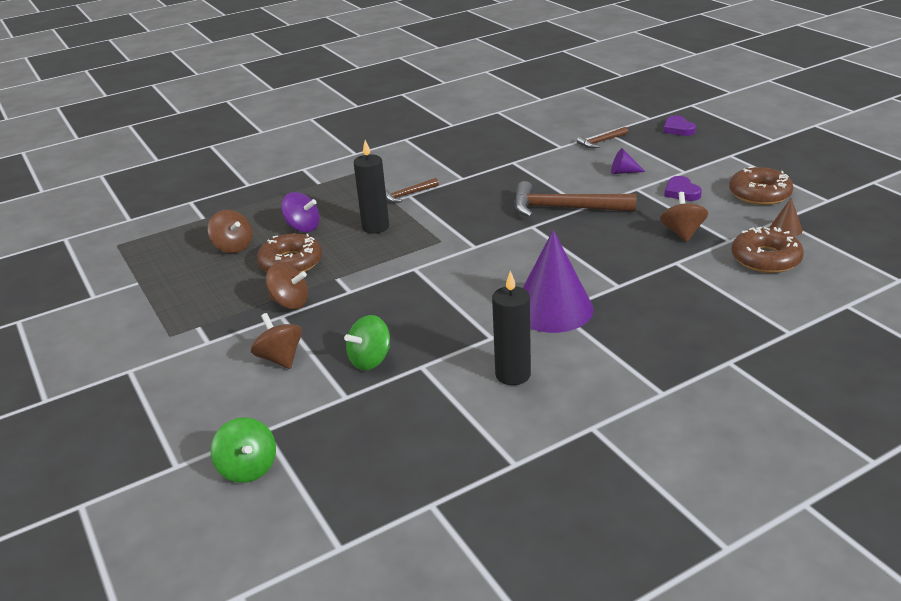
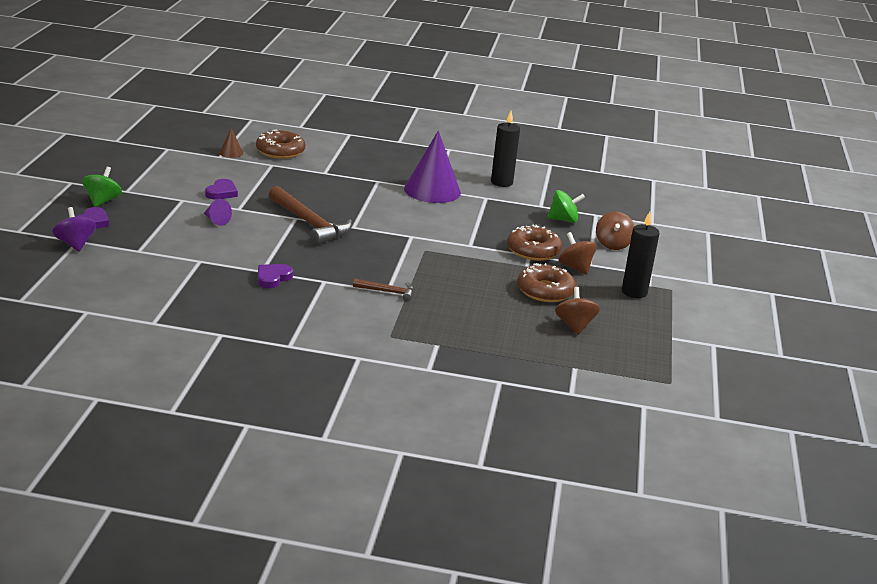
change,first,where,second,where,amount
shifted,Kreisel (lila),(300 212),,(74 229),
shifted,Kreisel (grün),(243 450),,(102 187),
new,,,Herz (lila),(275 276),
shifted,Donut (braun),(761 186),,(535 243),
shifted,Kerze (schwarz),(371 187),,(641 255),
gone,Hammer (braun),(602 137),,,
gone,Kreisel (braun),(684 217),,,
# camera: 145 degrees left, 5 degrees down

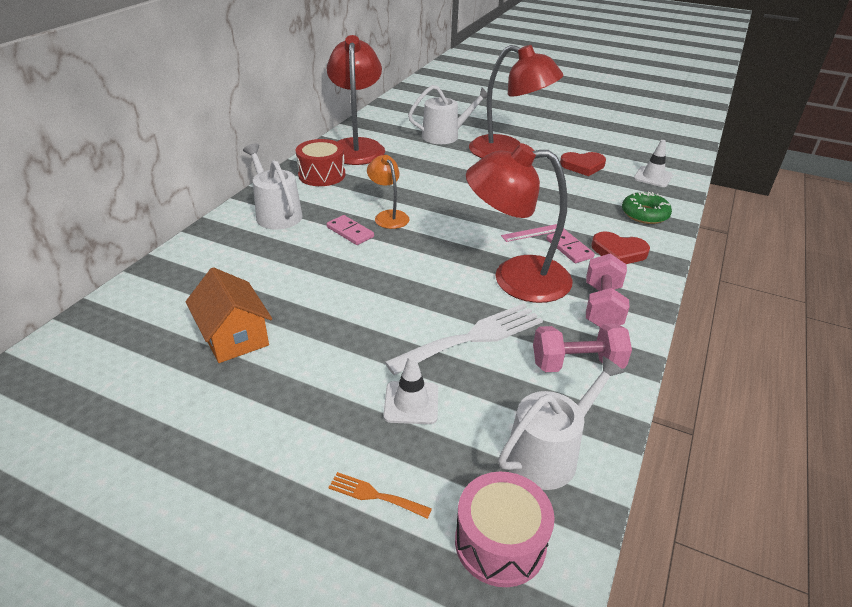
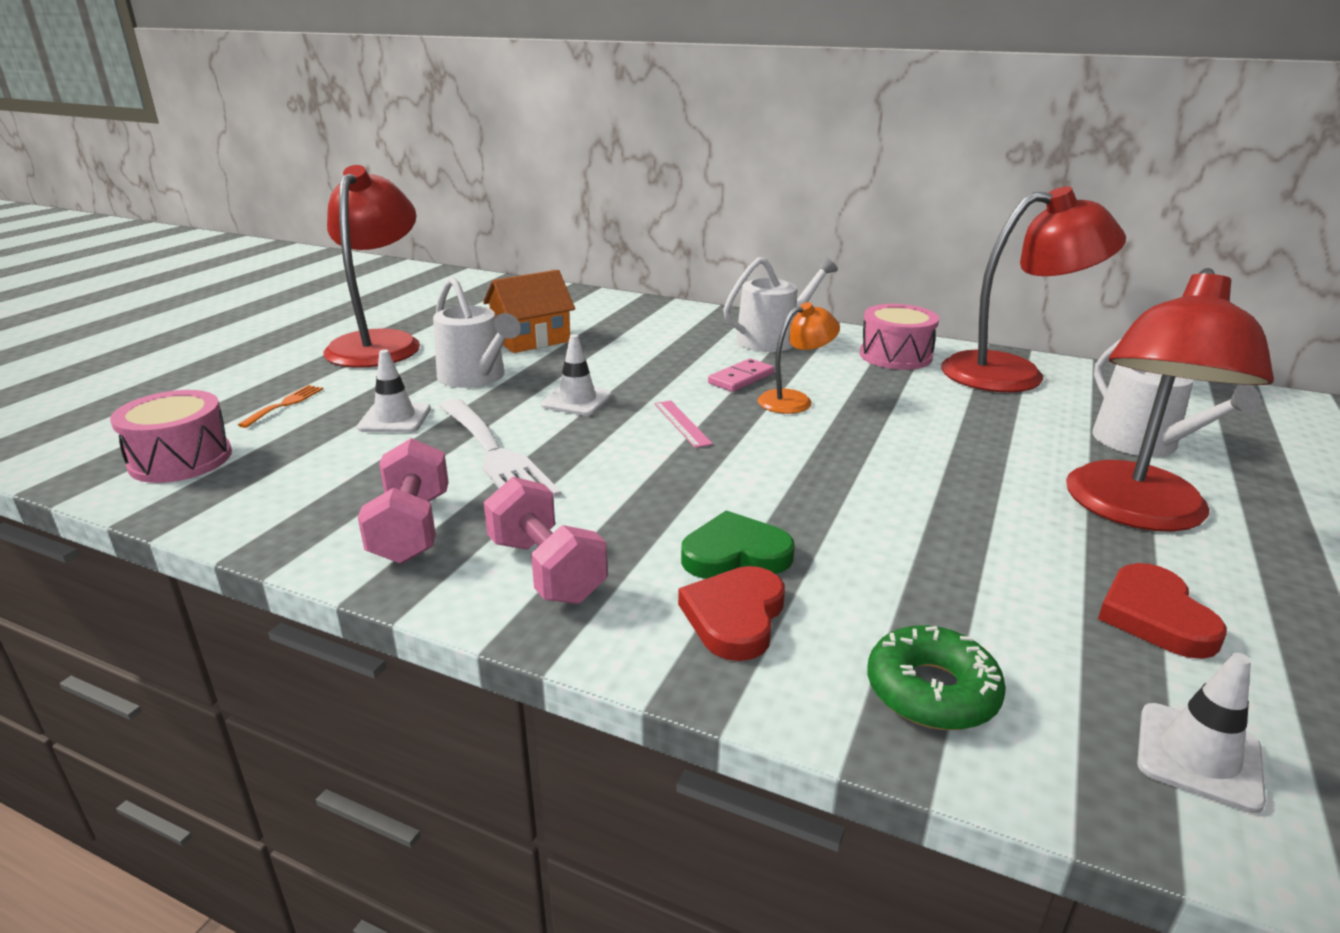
change,first,where,second,where,amount
shifted,Lampe (rot),(519 223),,(371 266),
shifted,Gießkanne (weiß),(561 423),,(477 332),
rotated,Hantel (rosa),(607 290),,(546 540),45 degrees clockwise
new,,,Leitkegel (weiß),(577 375),
shifted,Lineal (rosa),(533 233),,(683 424),
swapped,Dominostein (rosa),(570 246),Herz (grün),(738 544),
repainted,Trommel (rot),(320 162),Trommel (rosa),(899 337),
# camera: 90 degrees right, 10 degrees down

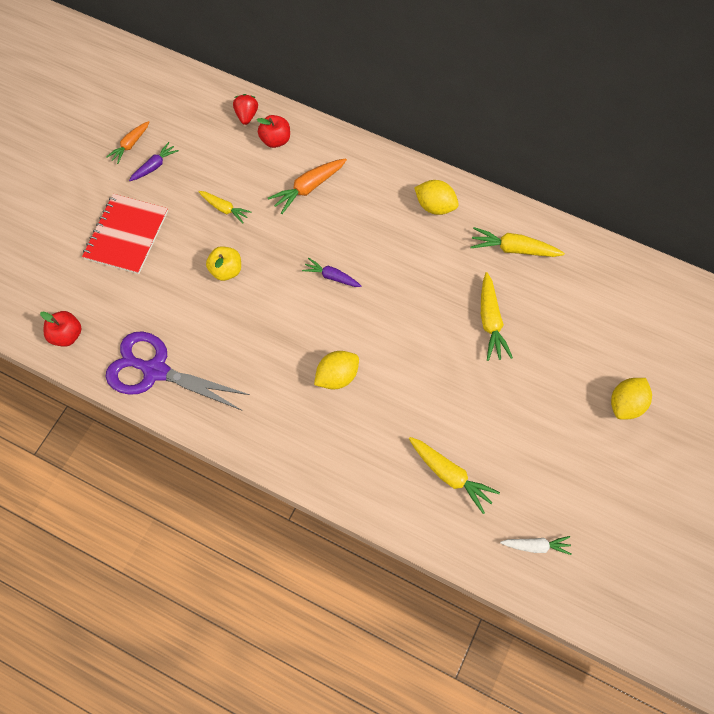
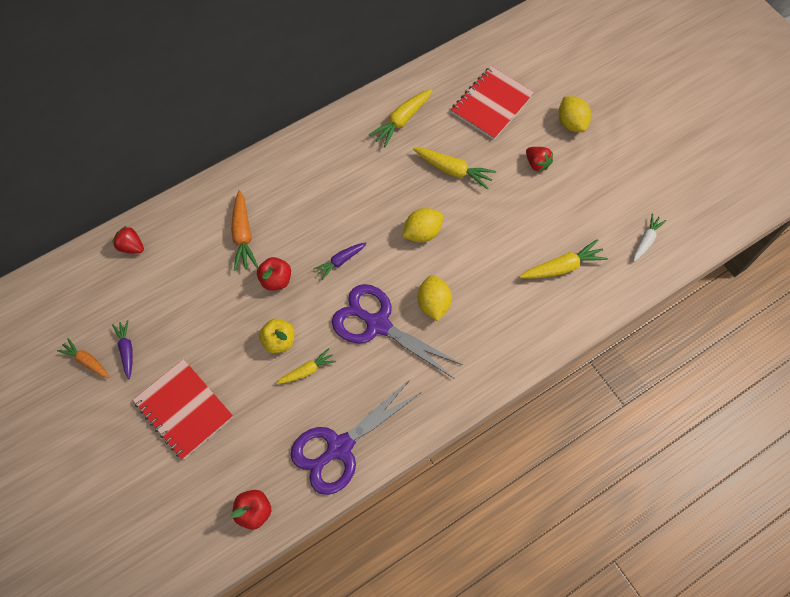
change,first,where,second,where,amount
rotated,Karotte (orange),(127 142),,(83 358),150 degrees clockwise
shifted,Apfel (rot),(273 131),,(274 274),
shifted,Karotte (gelb),(224 207),,(306 366),
new,,,Schere (lila),(397 331),
shifted,Zitrone (gelb),(436 197),,(422 225),
new,,,Notizbuch (rot),(492 103),
new,,,Erdbeere (rot),(539 159),
# camera: 60 degrees left, 0 degrees up

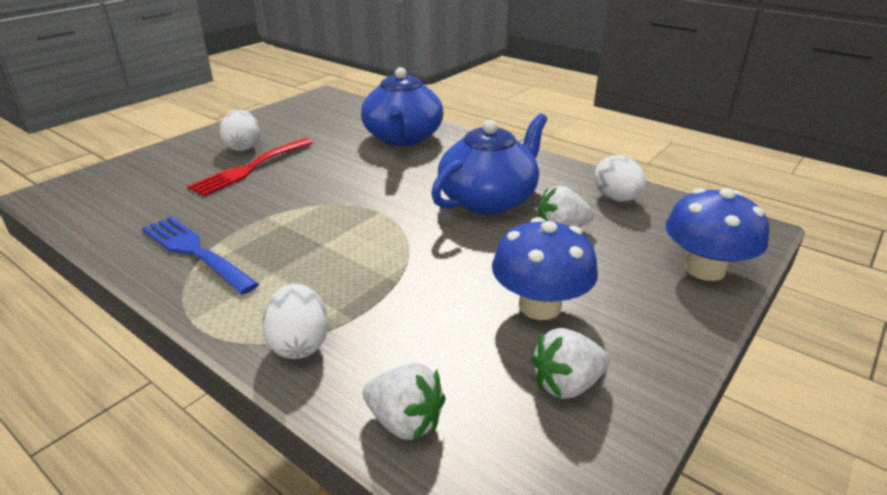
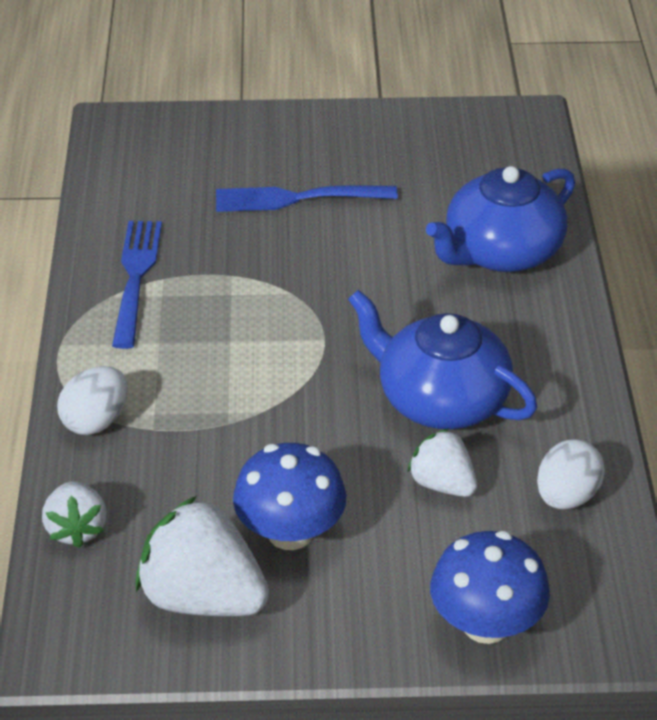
change,first,where,second,where,amount
scaled,Erdbeere (weiß),(570 363),,(202 556),x1.72
repainted,Gabel (rot),(250 167),Gabel (blau),(307 198),
rotated,Teekanne (blau),(489 164),,(442 359),150 degrees counterclockwise
gone,Ei (weiß),(239 130),,,
# camera: 50 degrees right, 10 degrees up

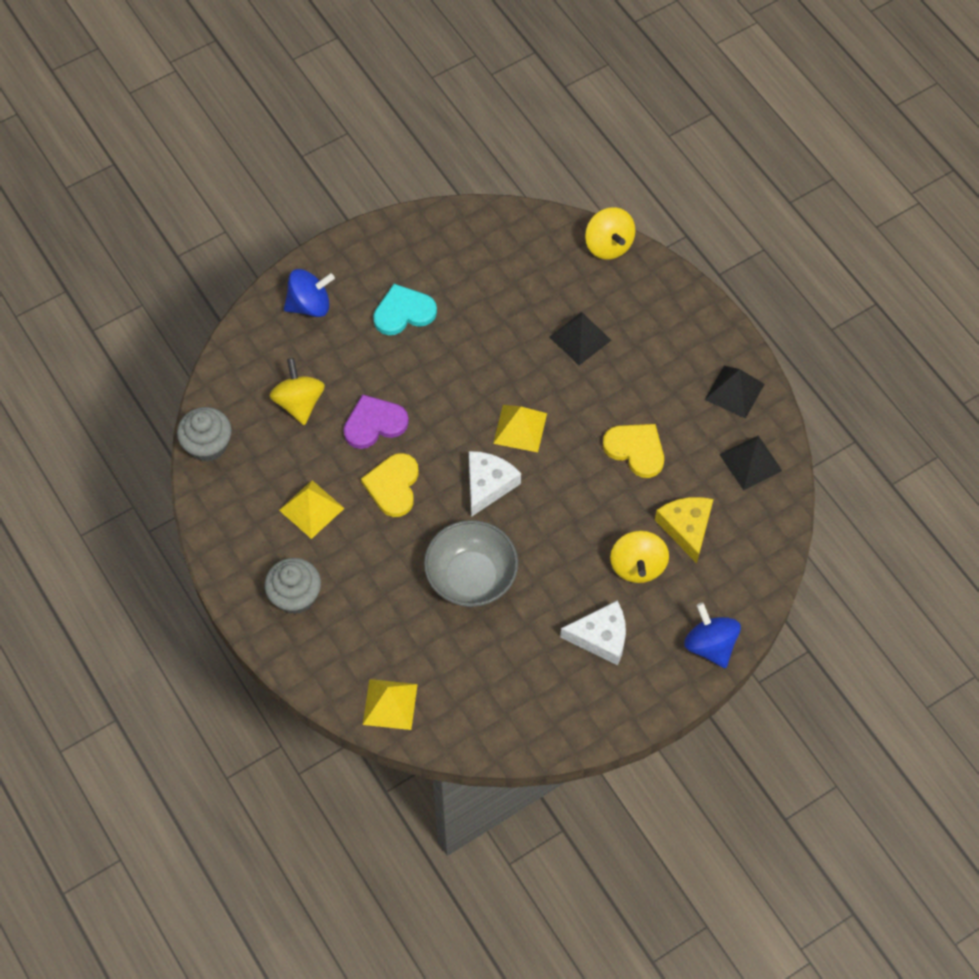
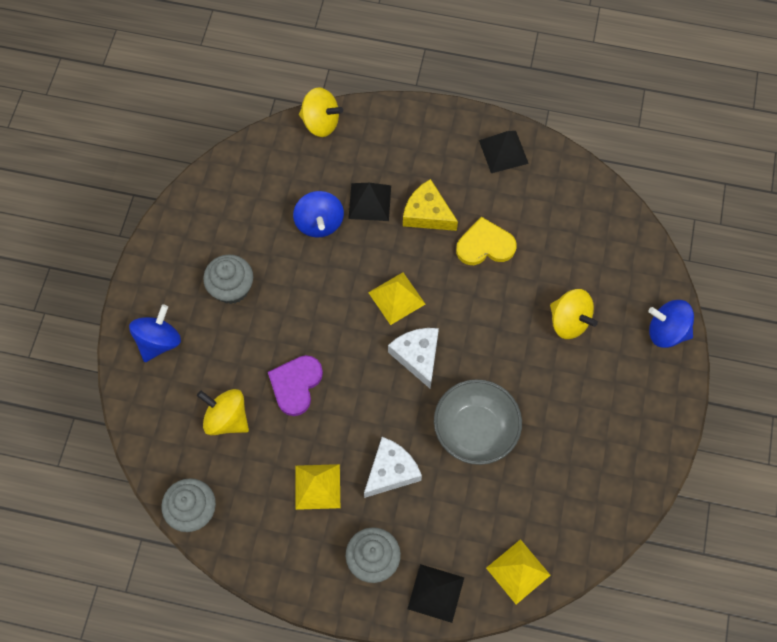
change,first,where,second,where,amount
swapped,Herz (türkis),(405 309),Muffin (grau),(228 279),
new,,,Kreisel (blau),(318 214),
shifted,Käse (weiß),(593 632),,(393 467),
shifted,Käse (gelb),(684 530),,(430 205),
shifted,Pyramide (schwarz),(750 463),,(436 593),
gone,Herz (gelb),(390 485),,,
# camera: 45 degrees left, 5 degrees up

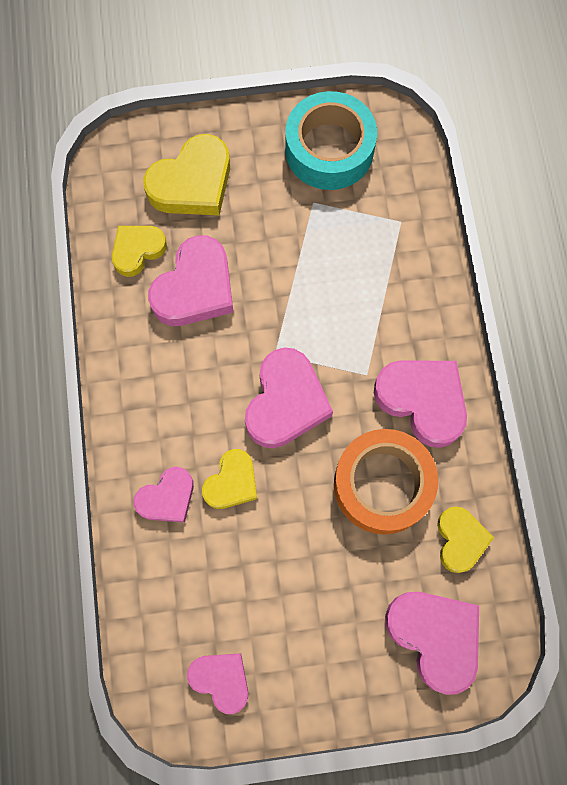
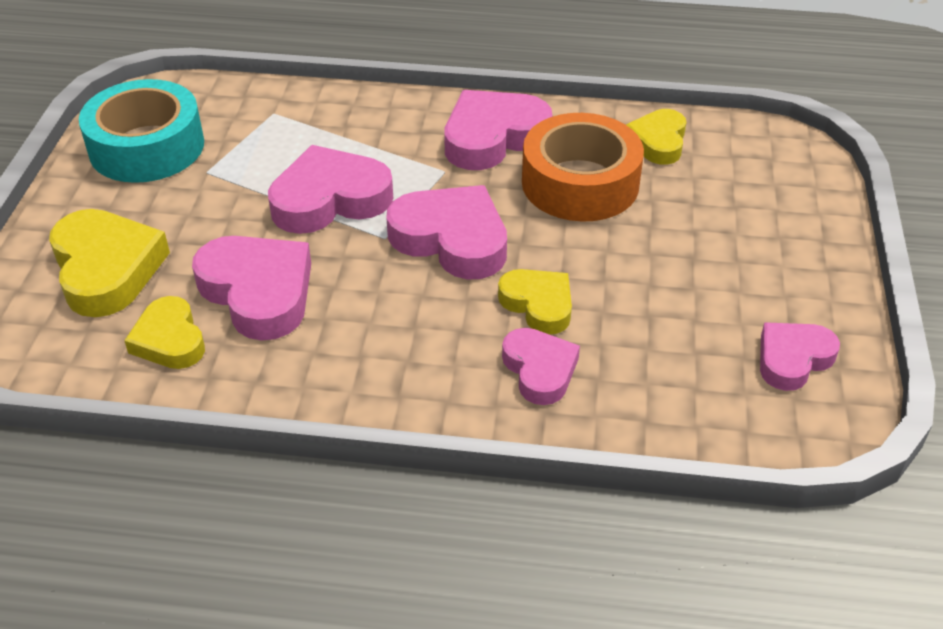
change,first,where,second,where,amount
shifted,Herz (rosa),(432 643),,(330 189),
rotated,Herz (gelb),(465 539),,(656 137),90 degrees counterclockwise
# camera: 75 degrees left, 30 degrees down

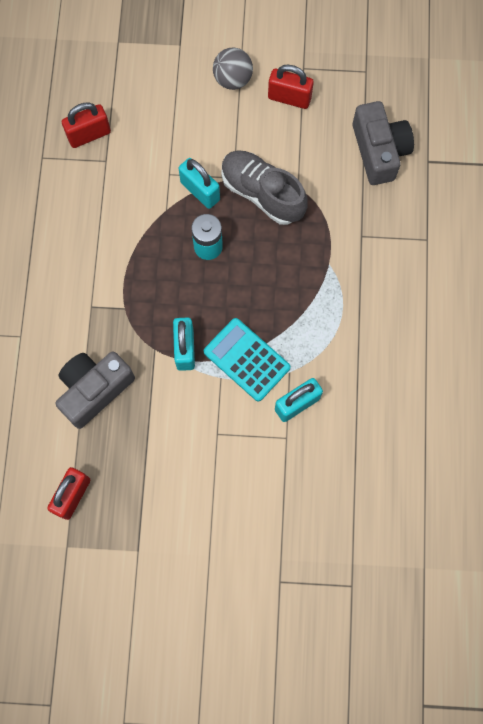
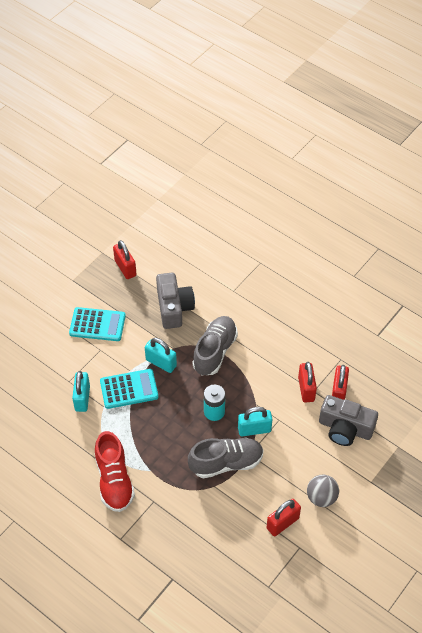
change,first,where,second,where,amount
new,,,Taschenrechner (türkis),(97 324),
new,,,Schuh (rot),(115 471),
new,,,Schuh (grau),(215 345),
new,,,Vorhängeschloss (rot),(307 382),
shifted,Kamera (grau),(383 143),,(348 420),
# camera: 125 degrees right, 20 degrees down

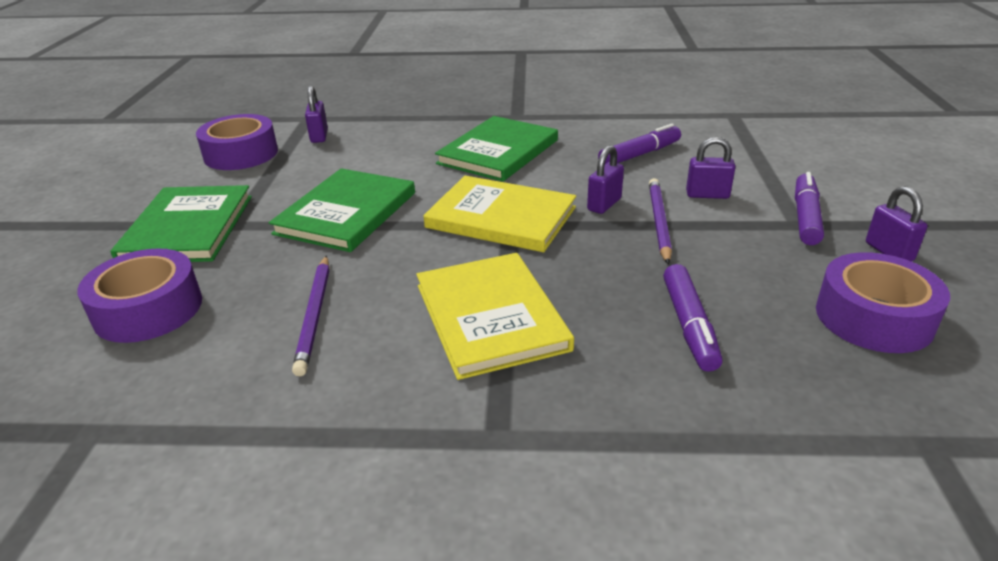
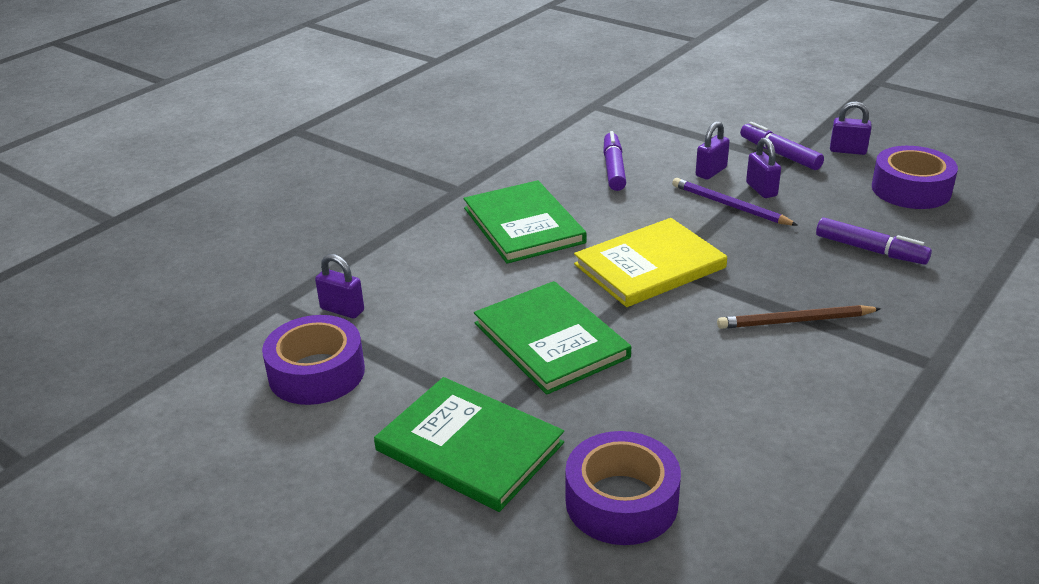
change,first,where,second,where,amount
swapped,Buch (gelb),(495 316),Bleistift (braun),(799 317),
shifted,Vorhängeschloss (lila),(605 179),,(763 167),
gone,Bleistift (lila),(310 315),,,
# camera: 55 degrees left, 0 degrees up

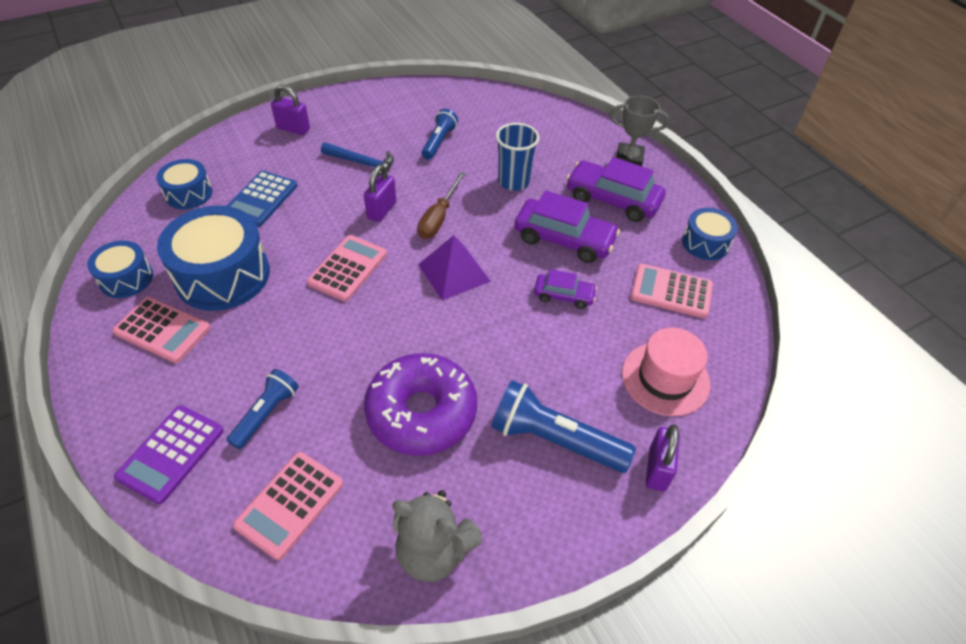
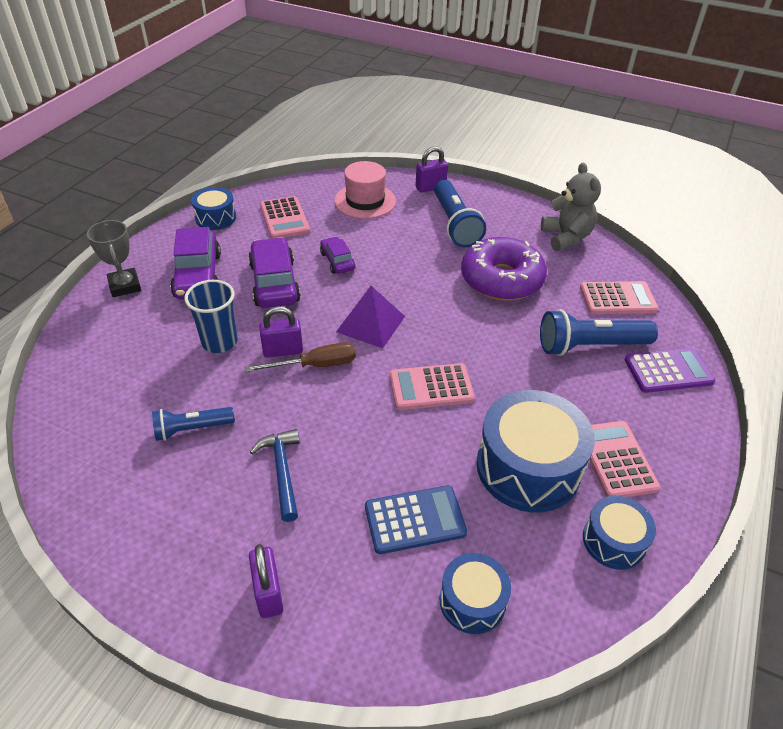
change,first,where,second,where,amount
shifted,Vorhängeschloss (lila),(380 193),,(281 332),
scaled,Taschenlampe (blau),(263 409),,(599 332),x1.64
# camera: 125 degrees left, 5 degrees down

